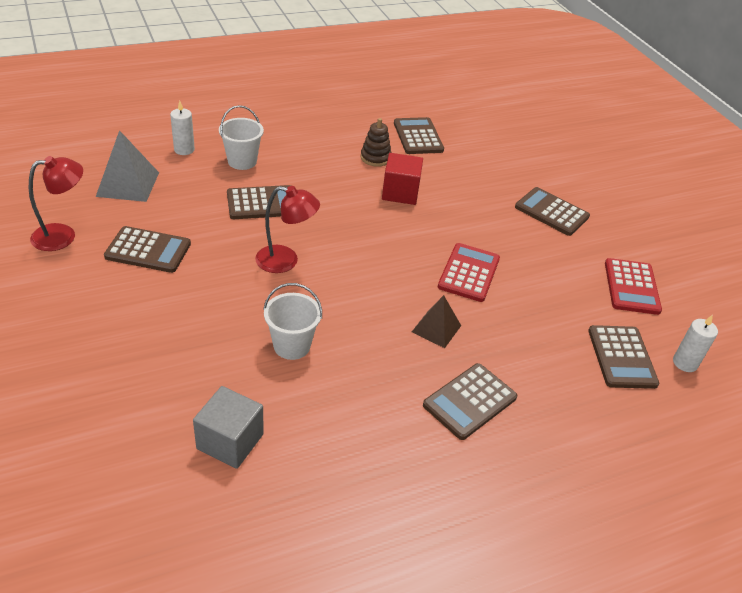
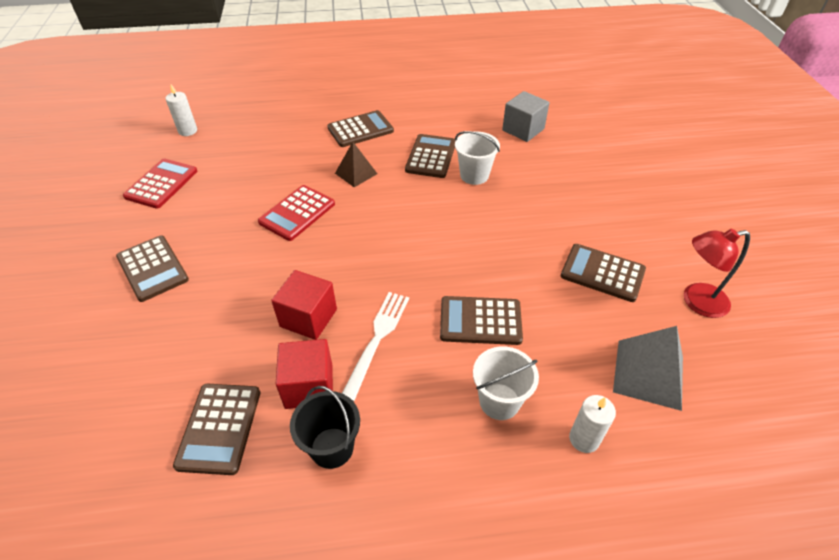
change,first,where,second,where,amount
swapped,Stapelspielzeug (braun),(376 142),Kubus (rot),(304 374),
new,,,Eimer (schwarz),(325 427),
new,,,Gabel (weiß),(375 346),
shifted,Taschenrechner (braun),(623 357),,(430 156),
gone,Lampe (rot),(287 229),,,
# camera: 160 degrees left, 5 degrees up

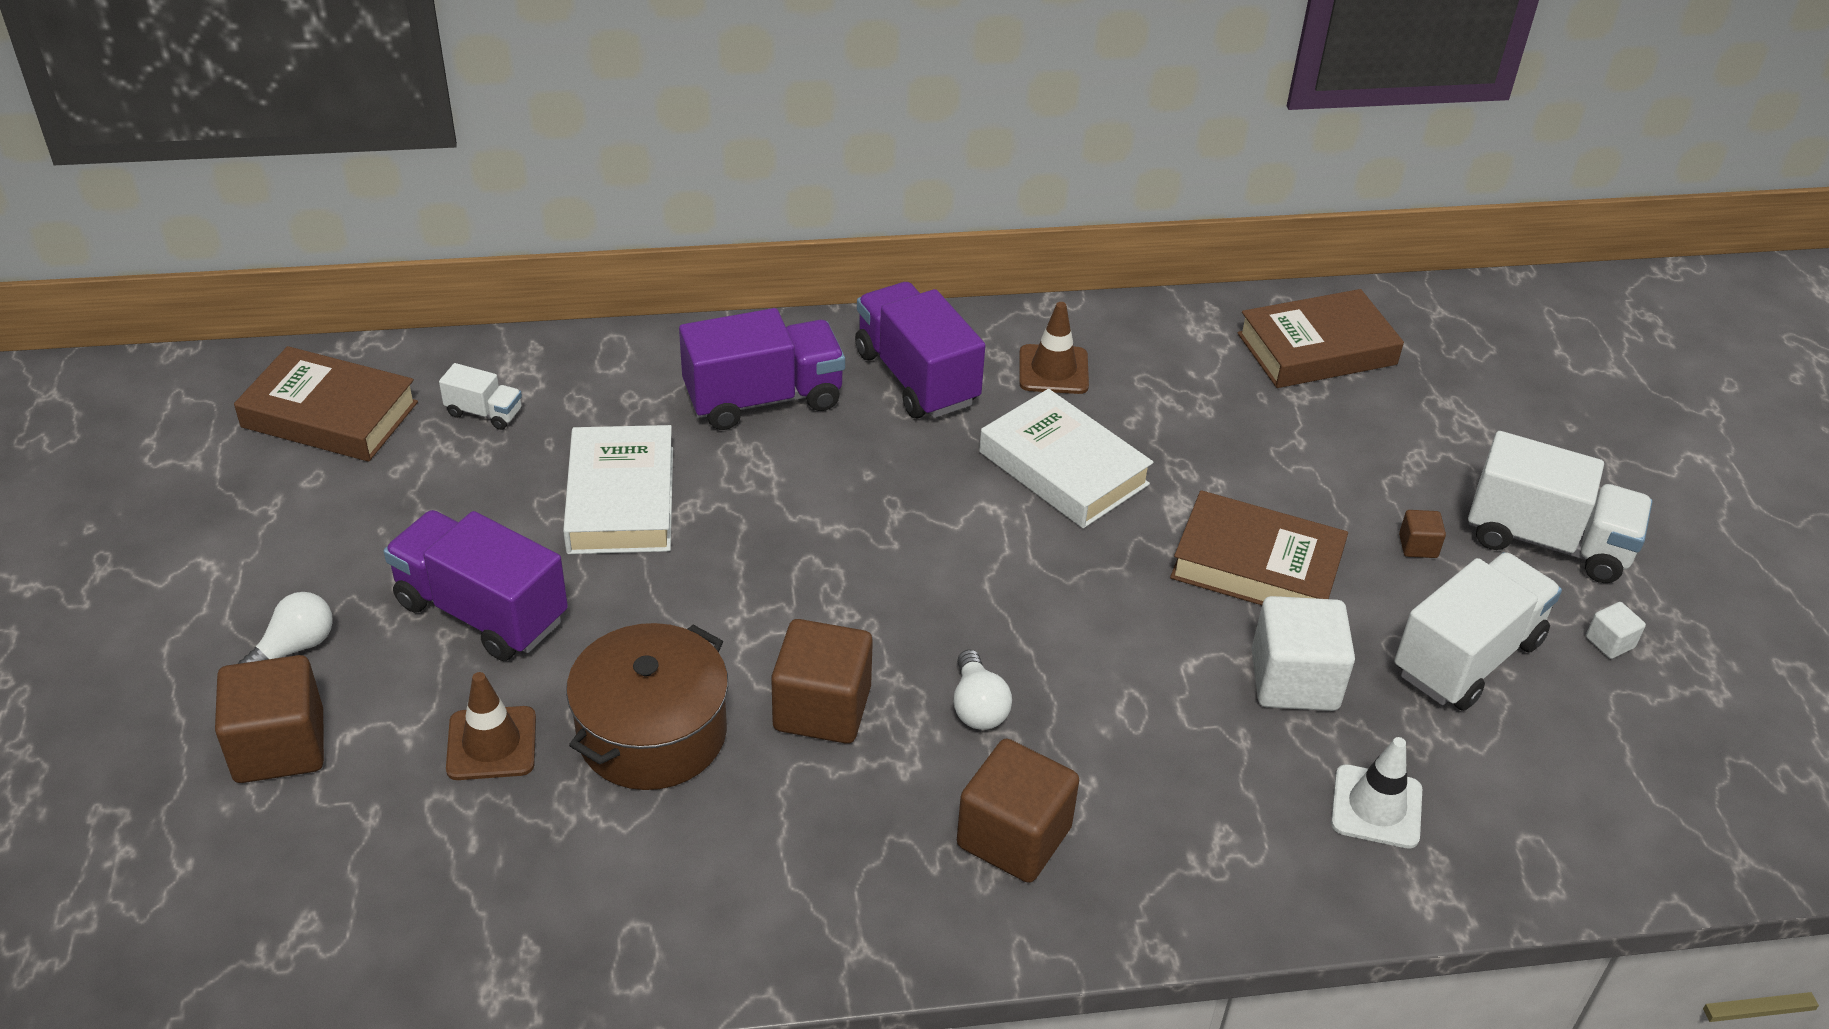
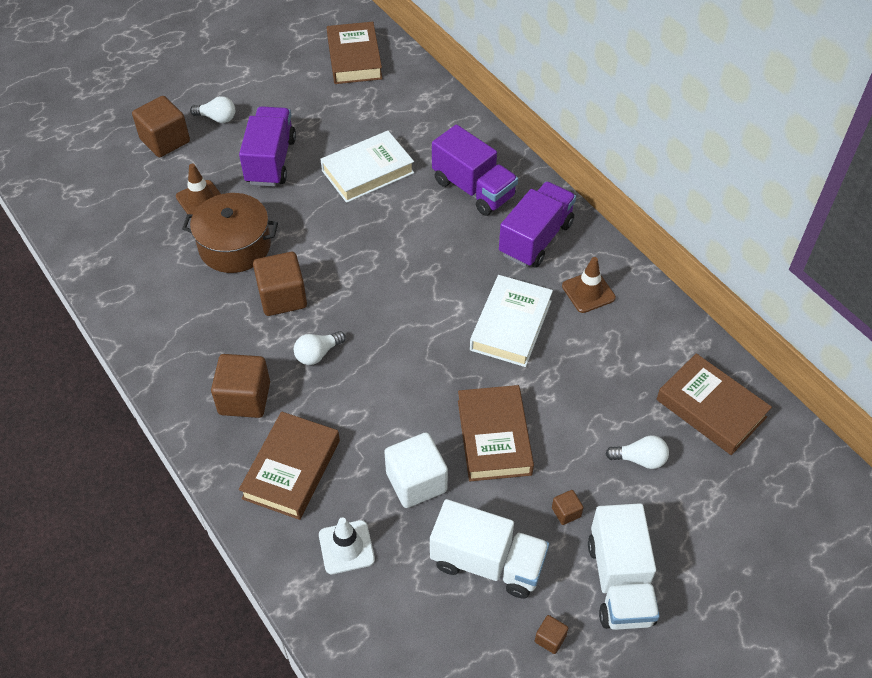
change,first,where,second,where,amount
new,,,Buch (braun),(289 465),
repainted,Kubus (weiß),(1616 630),Kubus (braun),(551 634),
new,,,Glühbirne (weiß),(637 452),
gone,Lastwagen (weiß),(480 396),,,
# camera: 65 degrees right, 10 degrees up

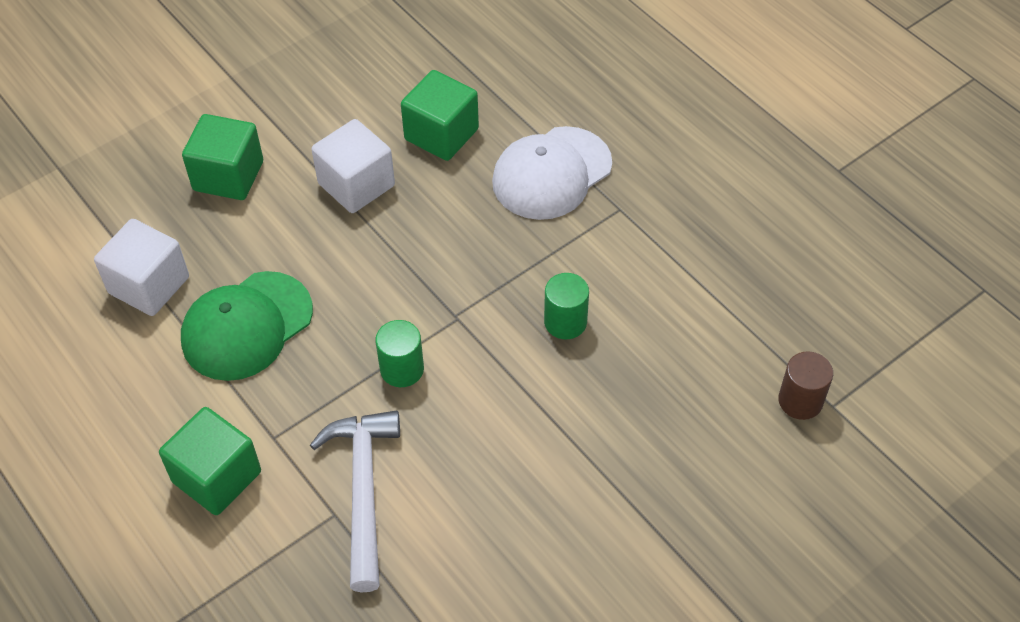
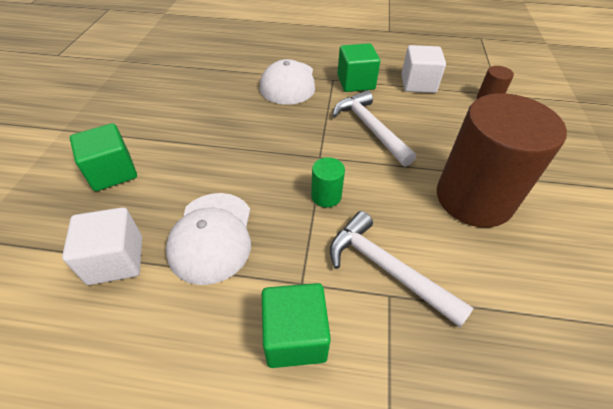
change,first,where,second,where,amount
repainted,Kappe (grün),(247 326),Kappe (weiß),(208 239),
swapped,Vollzylinder (grün),(566 306),Hammer (weiß),(374 128),
shifted,Kubus (grün),(440 115),,(358 67),
shifted,Kubus (weiß),(353 166),,(423 69),
new,,,Vollzylinder (braun),(502 160),
# camera: 45 degrees left, 5 degrees down

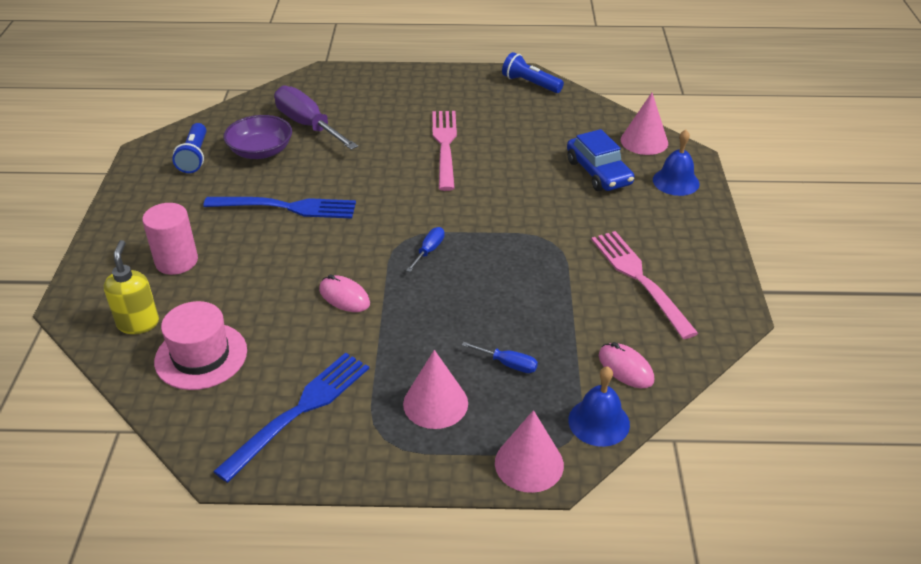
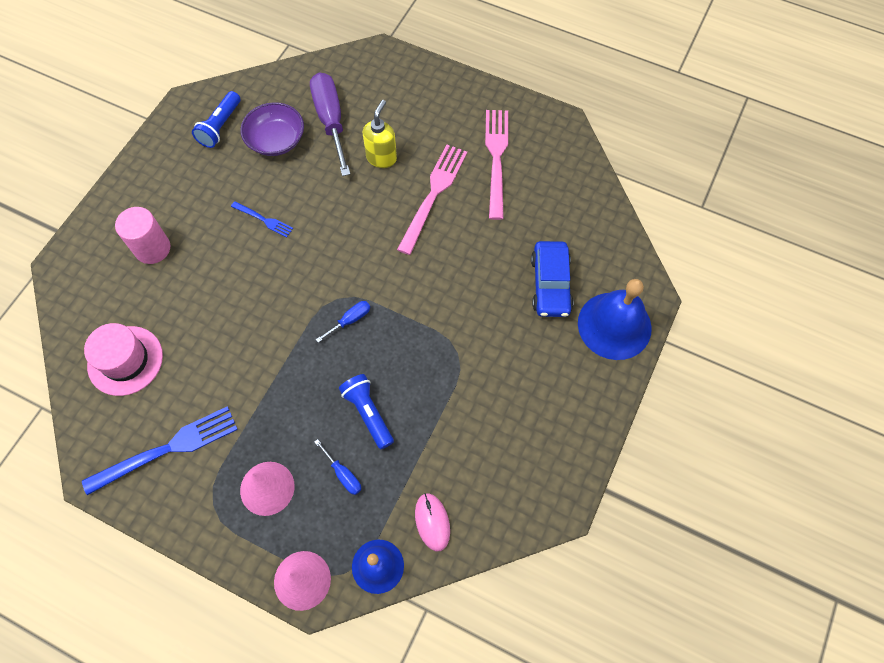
change,first,where,second,where,amount
scaled,Gabel (blau),(279 208),,(262 219),x0.51
shifted,Taschenlampe (blau),(533 72),,(366 411),
shifted,Seifenspender (gelb),(131 287),,(380 134),
shifted,Gabel (rosa),(644 285),,(496 165),
scaled,Glocke (blau),(676 163),,(615 319),x1.60
gone,Computermaus (rosa),(344 293),,,
gone,Kegel (rosa),(644 124),,,
# camera: 25 degrees right, 25 degrees up

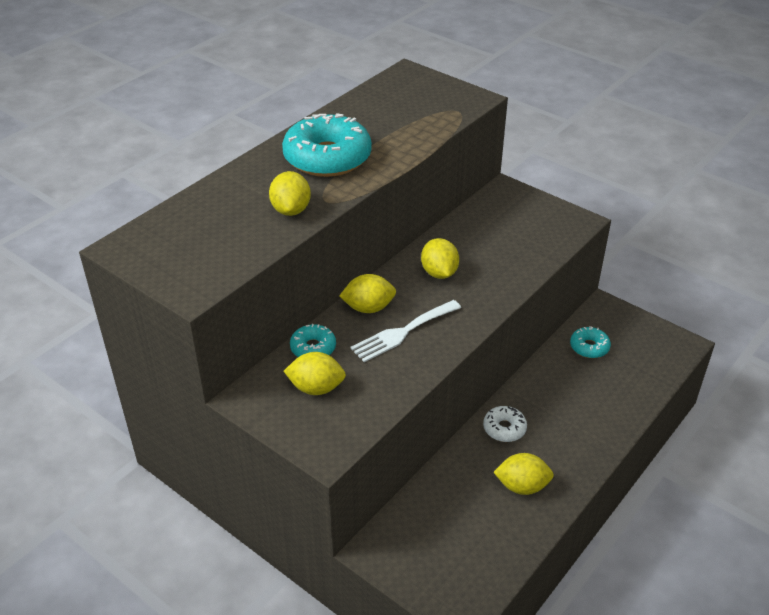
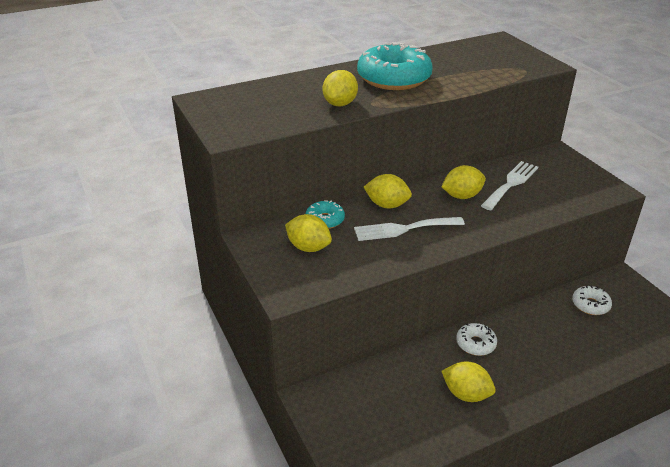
change,first,where,second,where,amount
rotated,Zitrone (gelb),(440 258),,(464 182),60 degrees clockwise
new,,,Gabel (weiß),(509 185),
repainted,Donut (türkis),(590 342),Donut (weiß),(592 300),
# camera: 25 degrees right, 5 degrees down

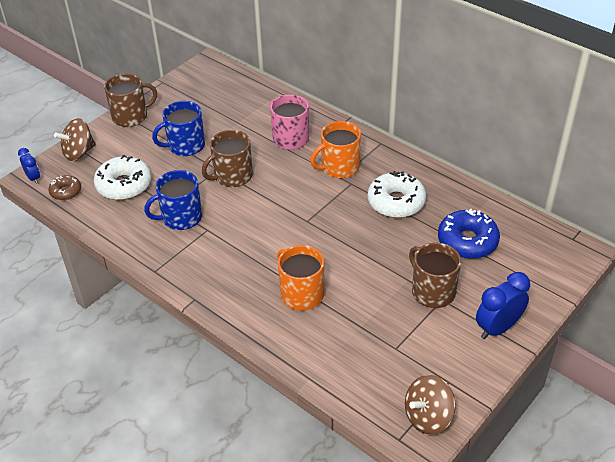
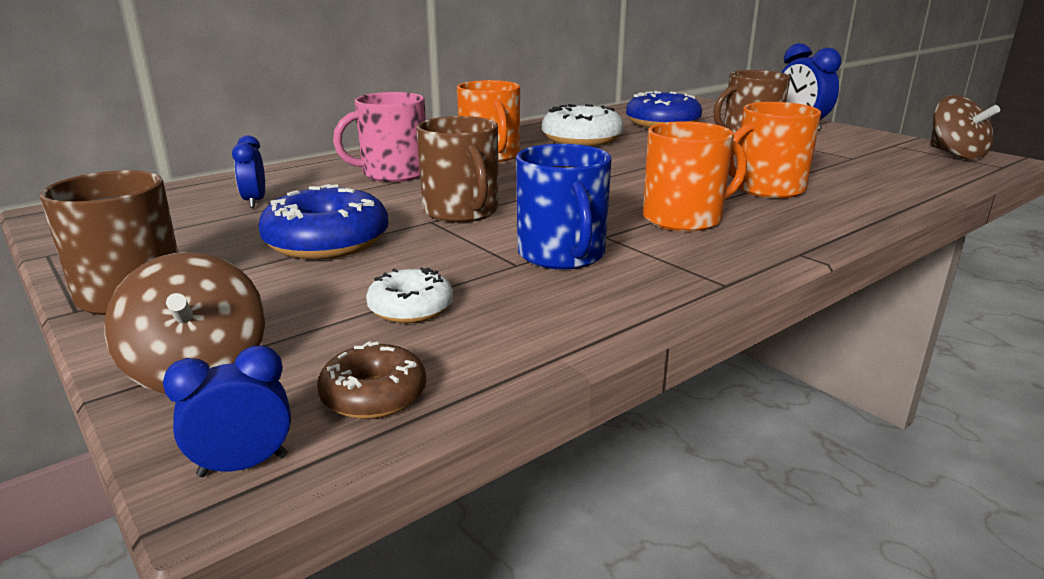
change,first,where,second,where,amount
new,,,Wecker (blau),(248 171),
swapped,Tasse (blau),(178 128),Donut (blau),(323 221),
scaled,Donut (weiß),(122 177),,(409 295),x0.56
new,,,Tasse (orange),(695 176),
# camera: 80 degrees left, 20 degrees down

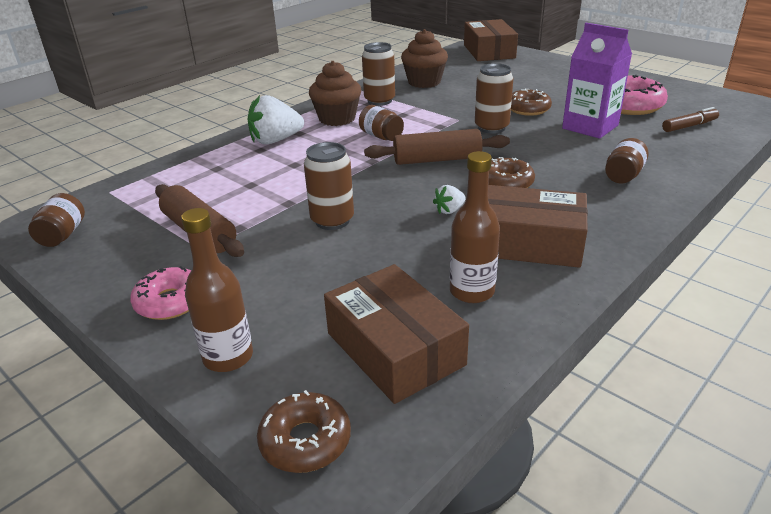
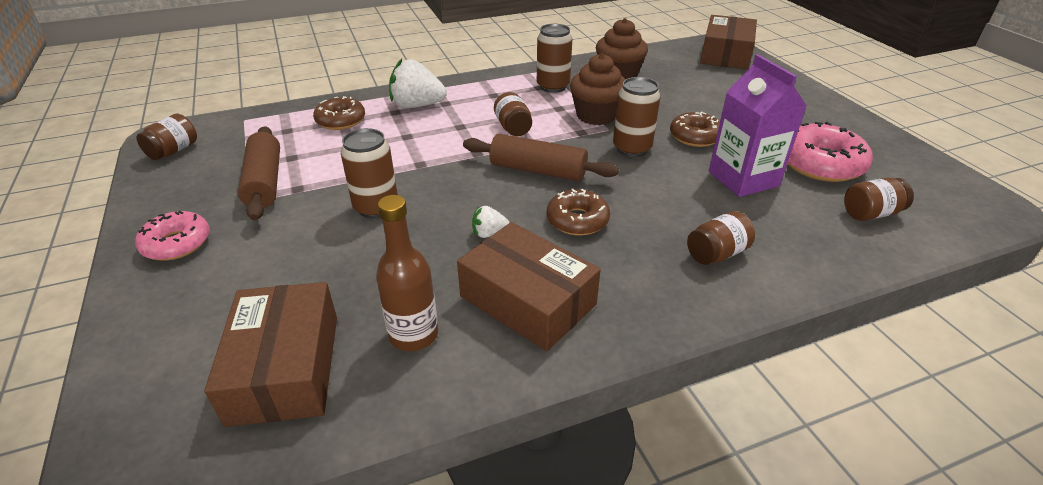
change,first,where,second,where,amount
shifted,Donut (braun),(304 431),,(339 113),
shifted,Muffin (braun),(335 93),,(598 89),
swapped,Filzstift (braun),(690 119),Einmachglas (braun),(879 199),
gone,Flasche (braun),(217 290),,,
# camera: 25 degrees right, 5 degrees up

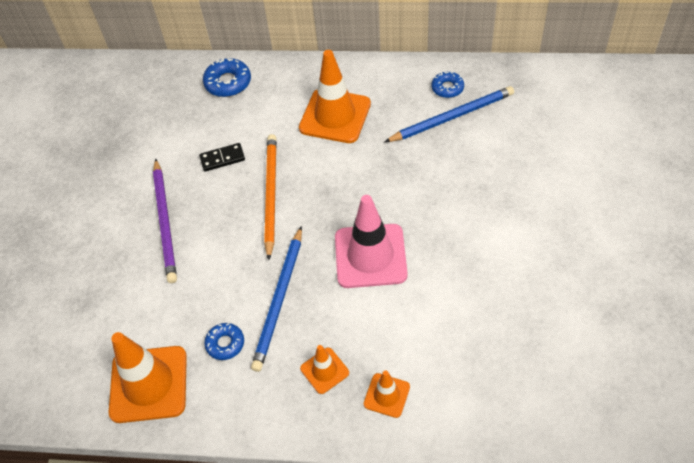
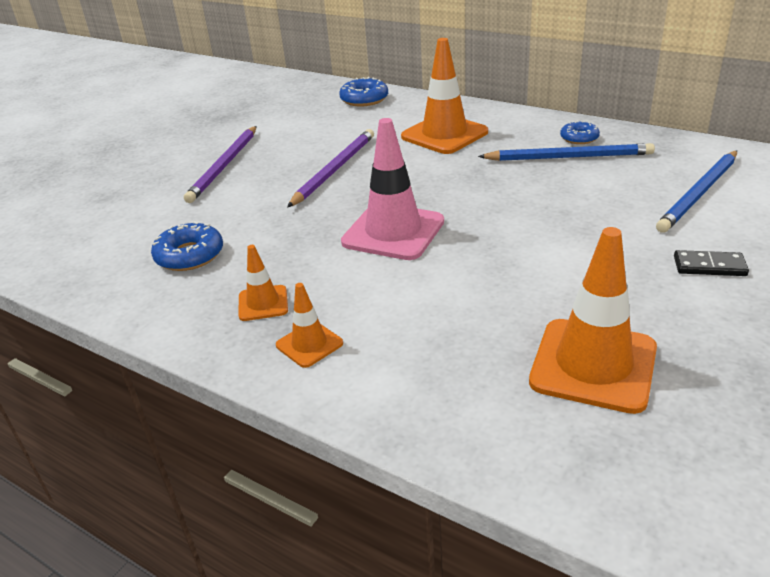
change,first,where,second,where,amount
scaled,Donut (blau),(224 341),,(187 246),x1.51
repainted,Bleistift (orange),(270 197),Bleistift (lila),(330 168),
shifted,Leitkegel (orange),(147 377),,(593 320),
shifted,Bleistift (blau),(276 299),,(696 192),
shifted,Dominostein (schwarz),(222 157),,(711 263),
# camera: 25 degrees right, 20 degrees down

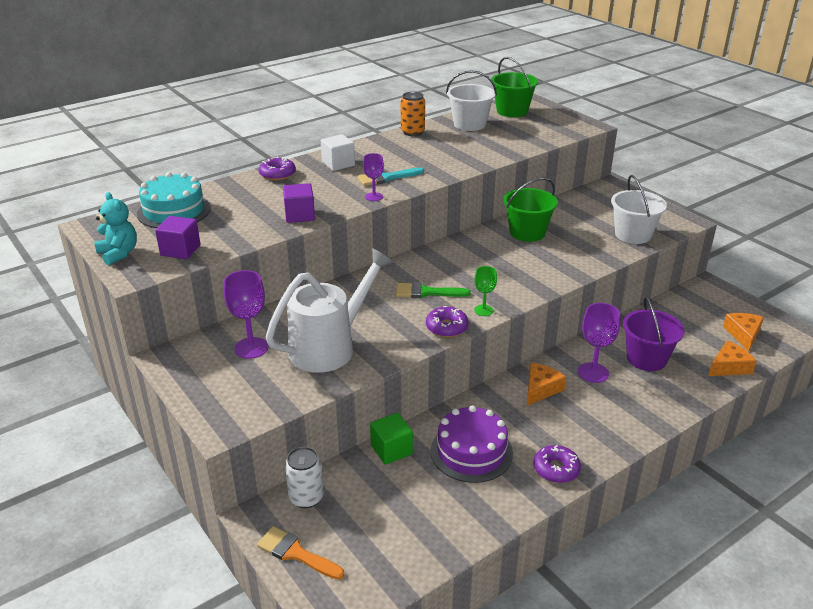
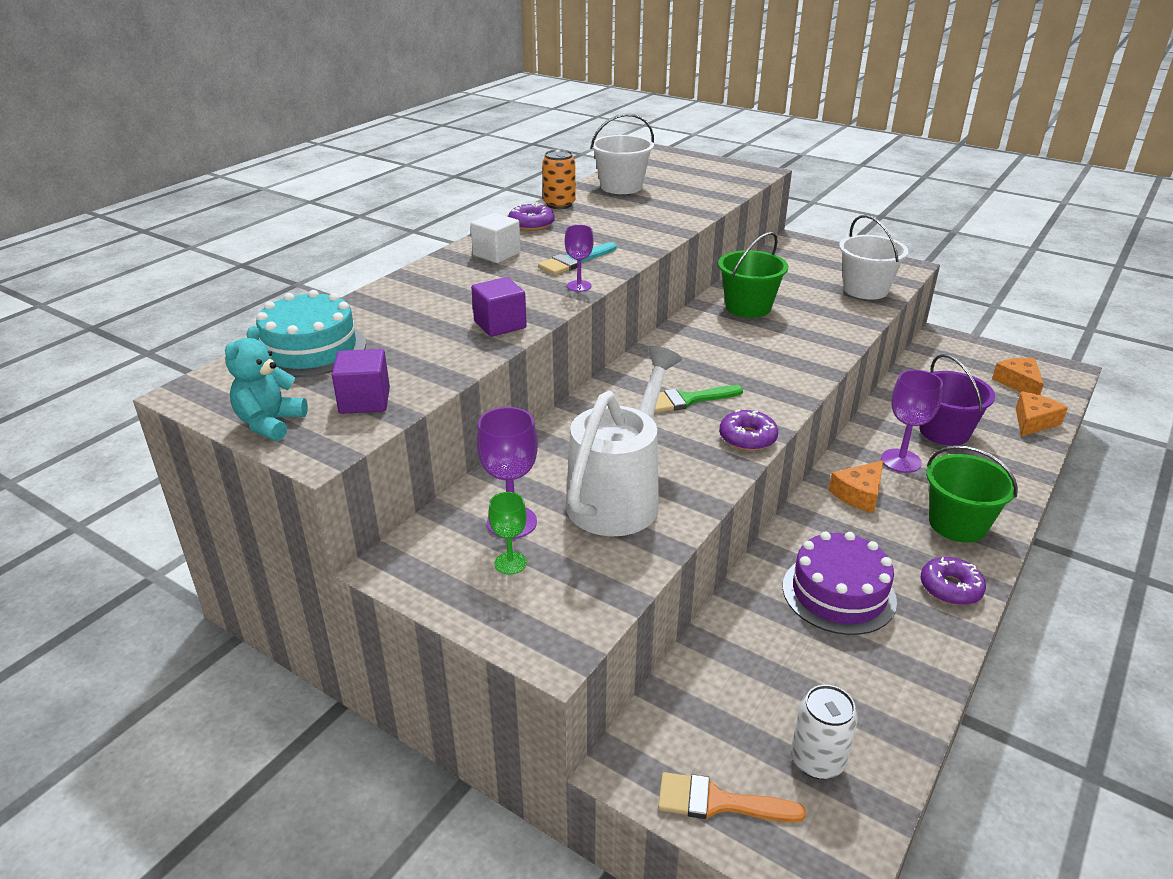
change,first,where,second,where,amount
rotated,Teddybär (türkis),(115 228),,(266 383),105 degrees counterclockwise
shifted,Kelch (grün),(485 291),,(507 533),
shifted,Donut (lila),(277 169),,(531 217),
shifted,Dose (weiß),(304 477),,(824 732),
rotated,Käse (orange),(546 384),,(856 486),150 degrees counterclockwise
shifted,Eimer (grün),(514 87),,(972 494),
gone,Kubus (grün),(391 439),,,
# camera: 20 degrees left, 0 degrees up

